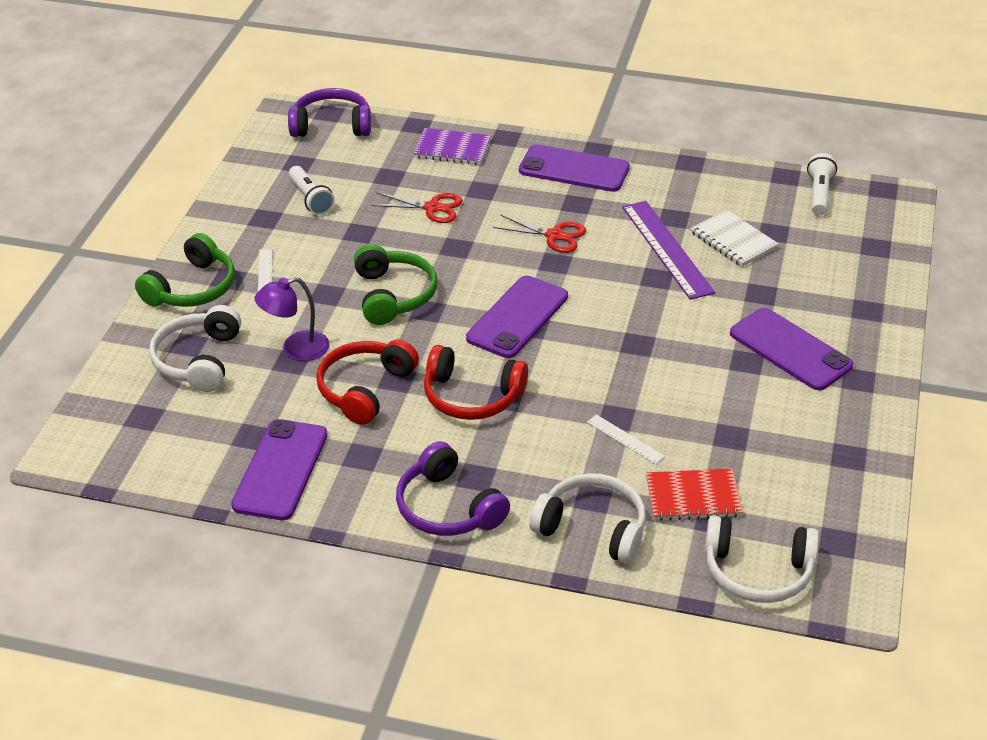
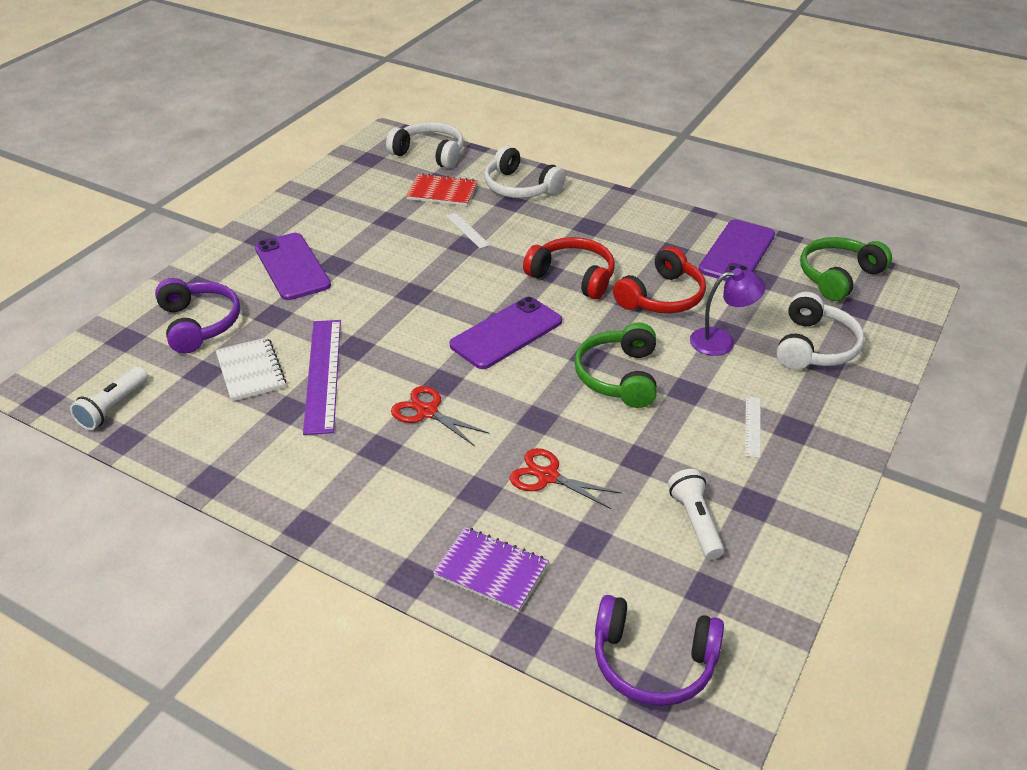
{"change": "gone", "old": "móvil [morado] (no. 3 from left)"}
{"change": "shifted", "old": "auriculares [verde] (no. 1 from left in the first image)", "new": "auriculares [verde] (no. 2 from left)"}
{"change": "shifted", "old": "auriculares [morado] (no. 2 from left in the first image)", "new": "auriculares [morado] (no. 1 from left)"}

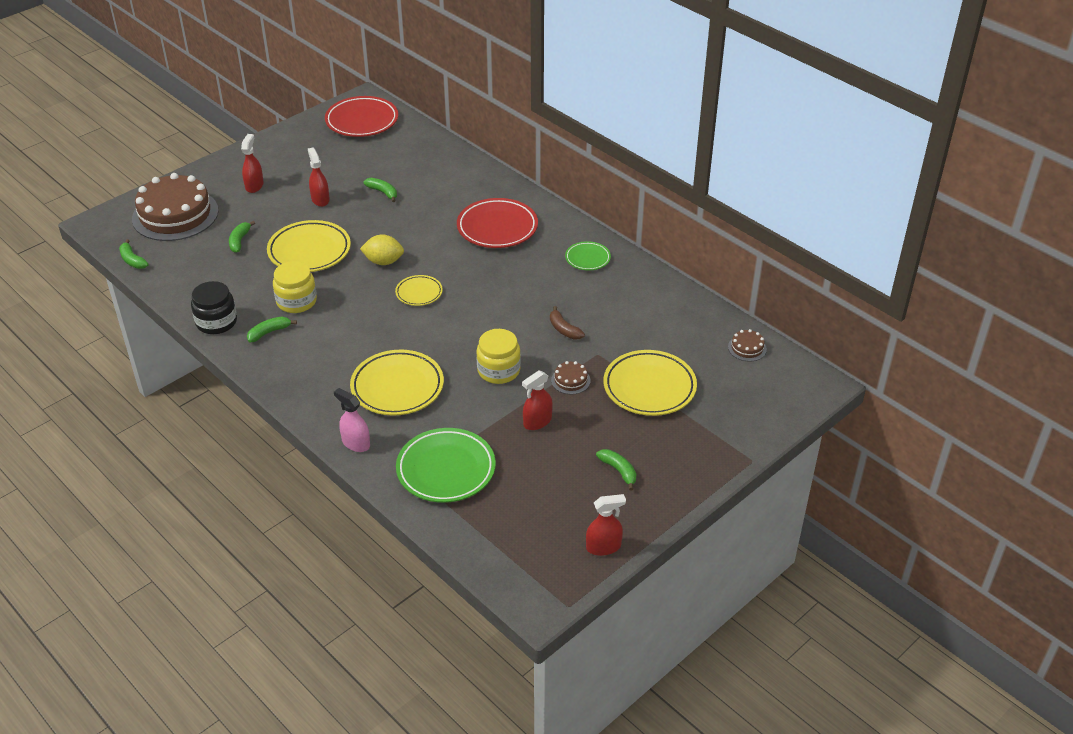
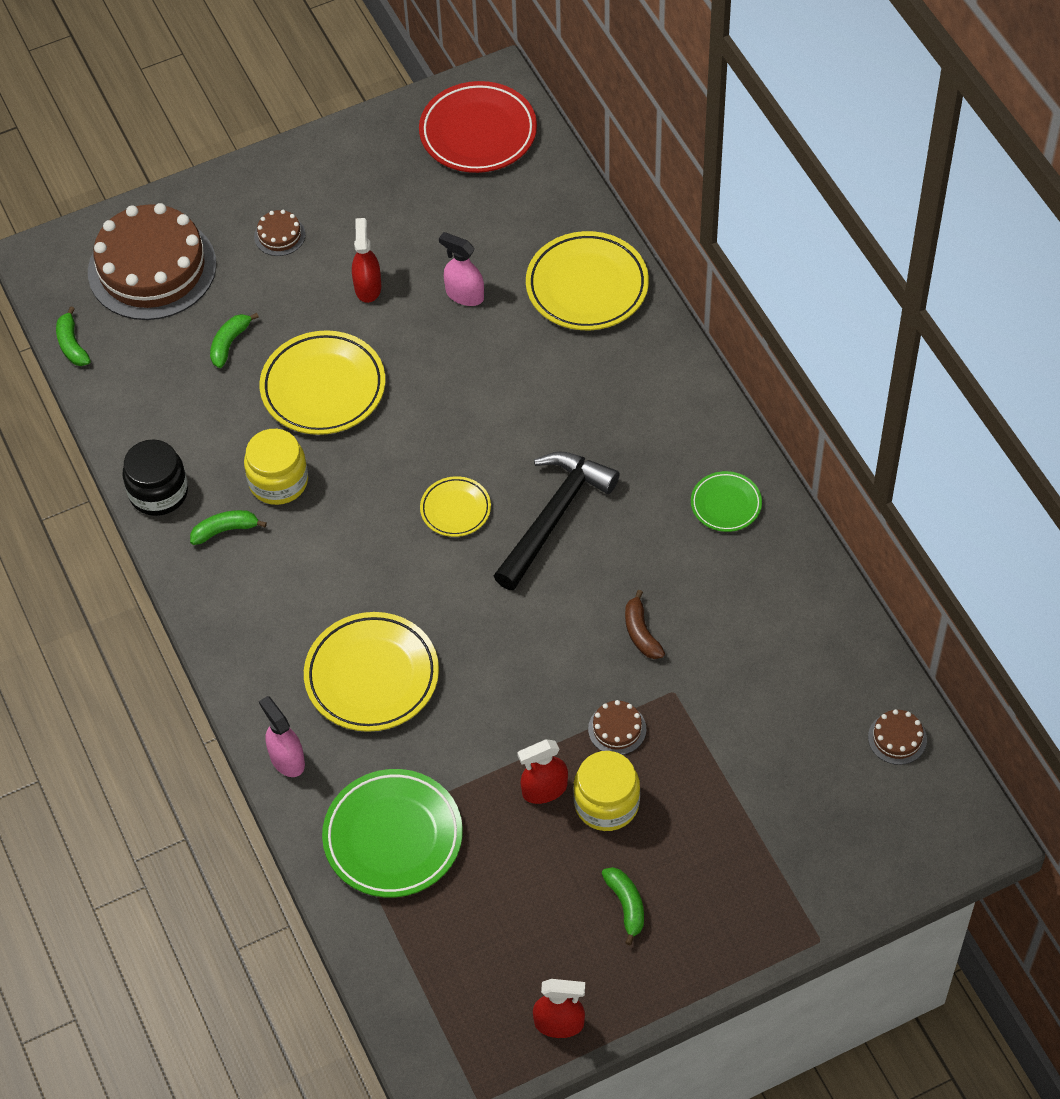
{"change": "swapped", "old": "pulverizador [rojo] (no. 1 from left)", "new": "tarta [marrón] (no. 2 from left)"}
{"change": "swapped", "old": "plátano [verde] (no. 4 from left)", "new": "pulverizador [rosa] (no. 2 from left)"}
{"change": "gone", "old": "plato [rojo] (no. 2 from left)"}
{"change": "gone", "old": "limón [amarillo]"}
{"change": "shifted", "old": "tarro [amarillo] (no. 2 from left)"}
{"change": "shifted", "old": "plato [amarillo] (no. 4 from left)"}
{"change": "new", "new": "martillo [negro]"}

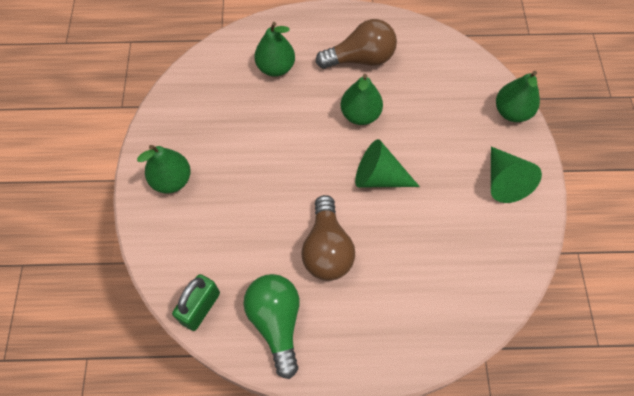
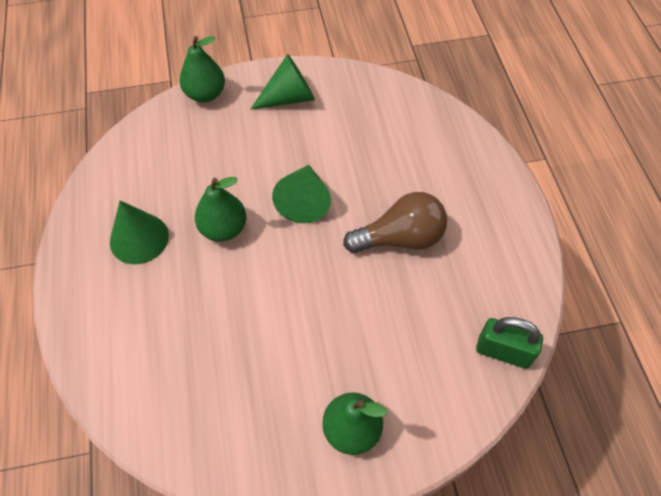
{"change": "swapped", "old": "bombilla [marrón] (no. 2 from left)", "new": "cono [verde] (no. 1 from left)"}
{"change": "gone", "old": "pera [verde] (no. 2 from left)"}
{"change": "gone", "old": "bombilla [verde]"}

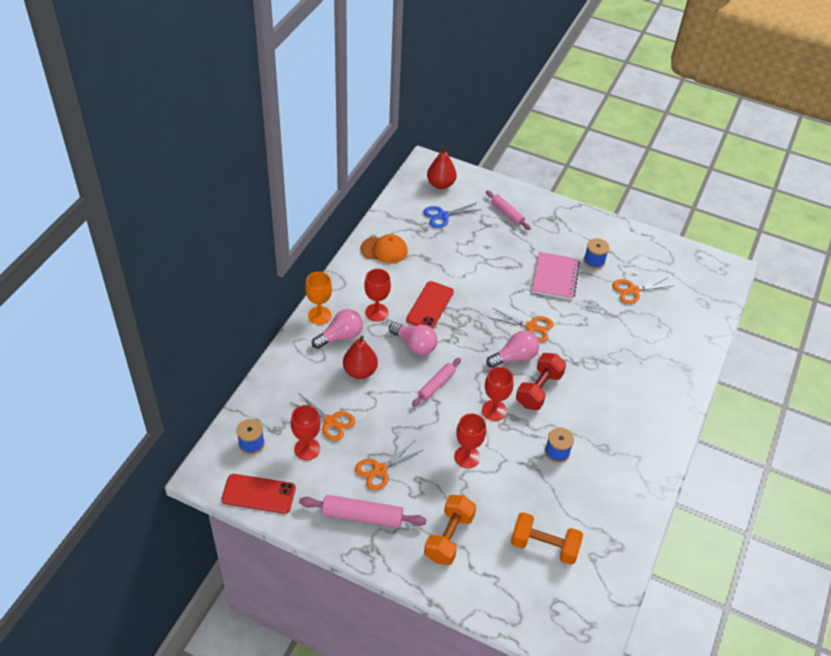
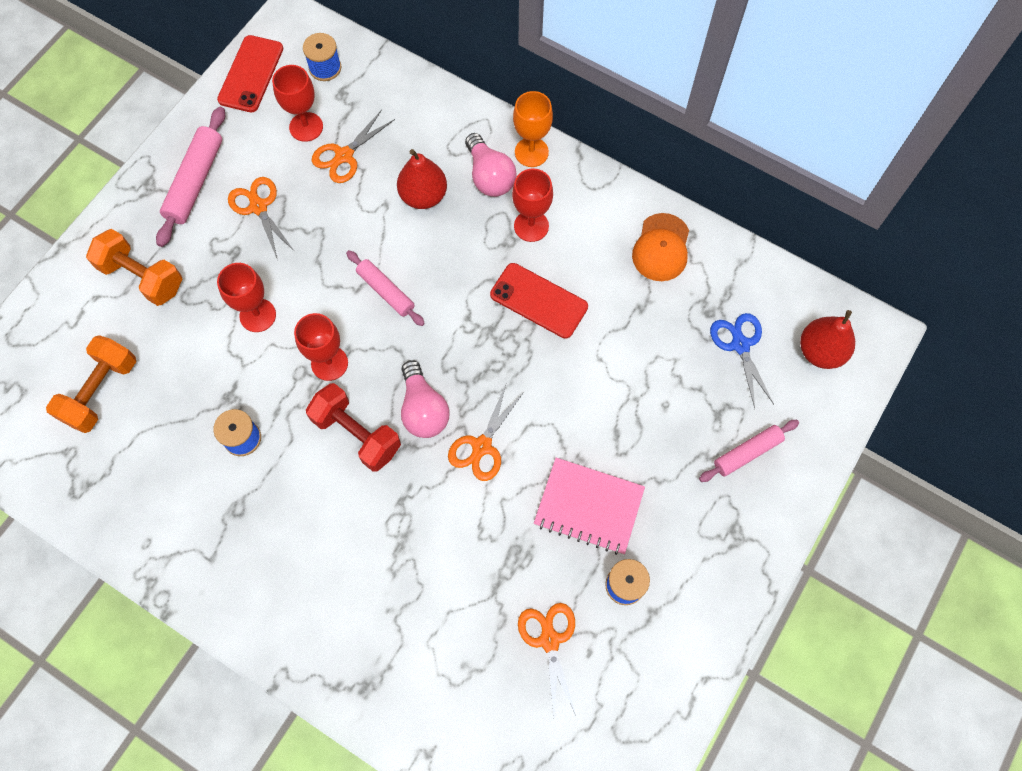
{"change": "gone", "old": "bombilla [rosa] (no. 2 from left)"}

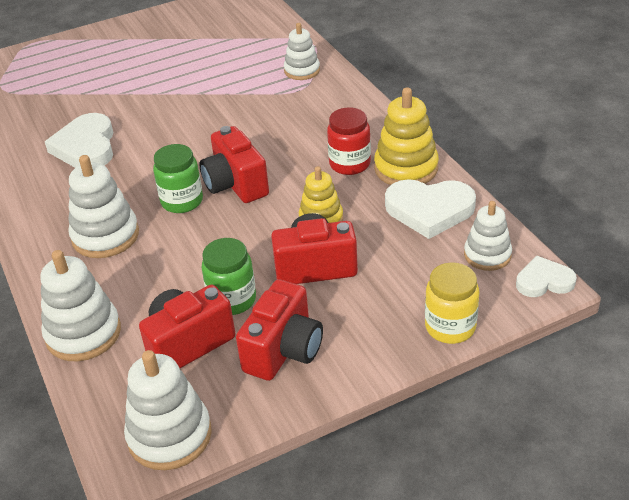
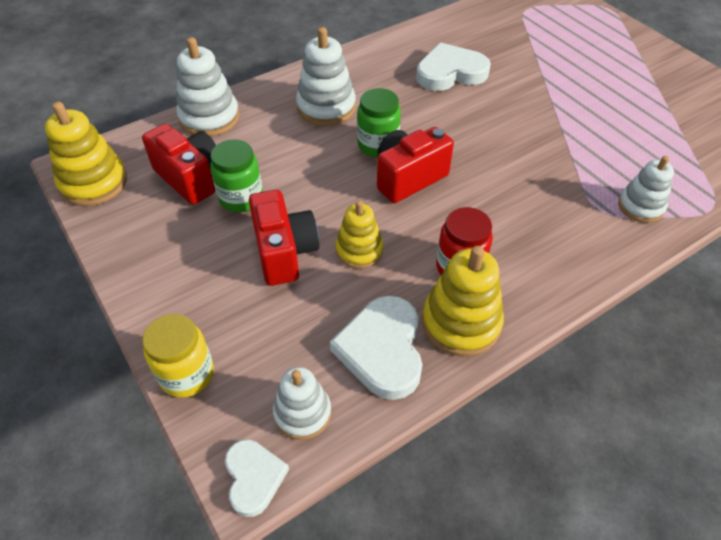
{"change": "gone", "old": "cámara [rojo] (no. 3 from left)"}
{"change": "repainted", "old": "juguete apilable [blanco] (no. 3 from left)", "new": "juguete apilable [amarillo] (no. 1 from left)"}

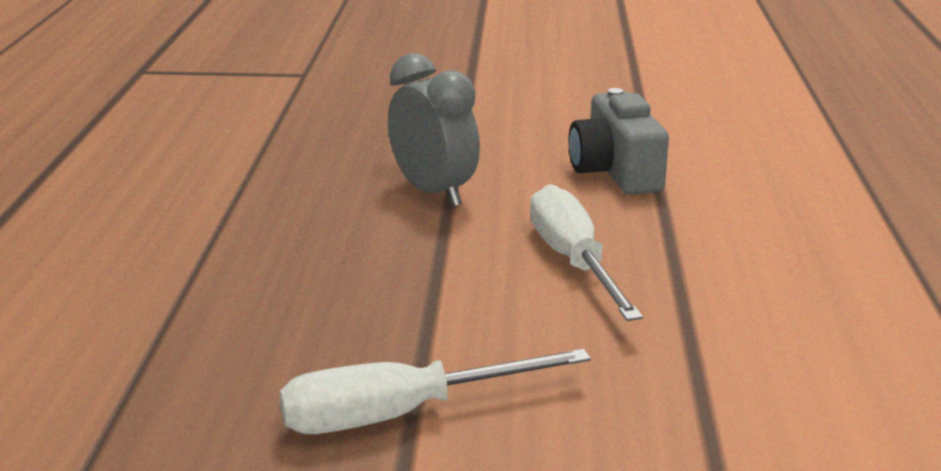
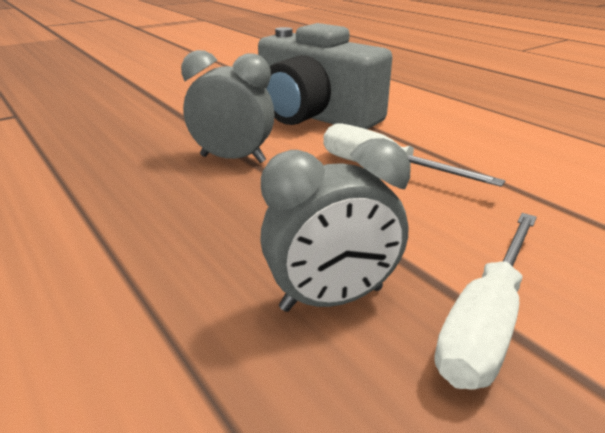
{"change": "scaled", "old": "cámara [gris]", "factor": 1.66}
{"change": "new", "new": "despertador [gris] (no. 2 from left)"}

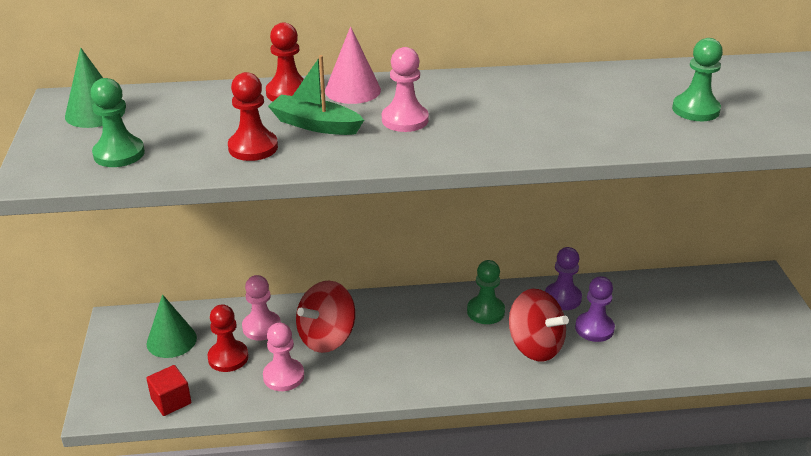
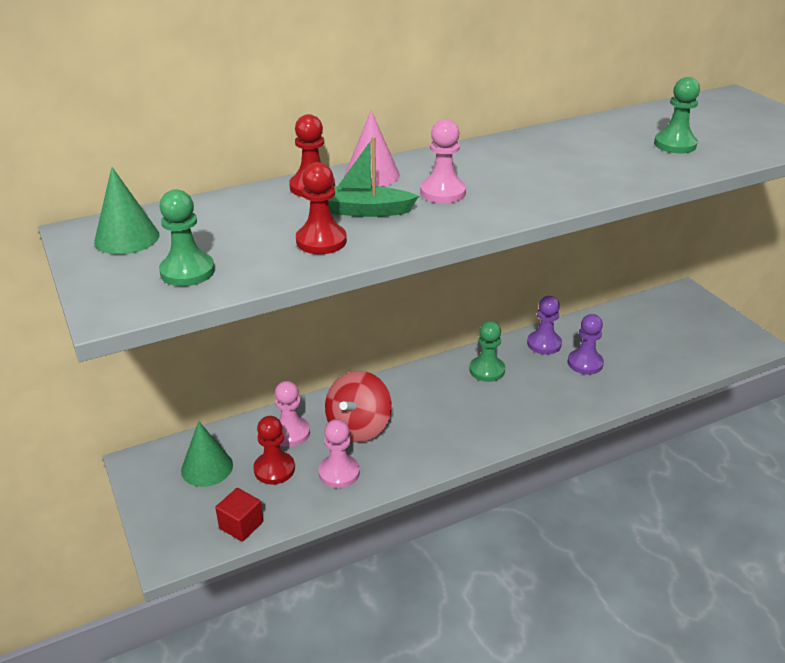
{"change": "gone", "old": "peonza [rojo] (no. 2 from left)"}

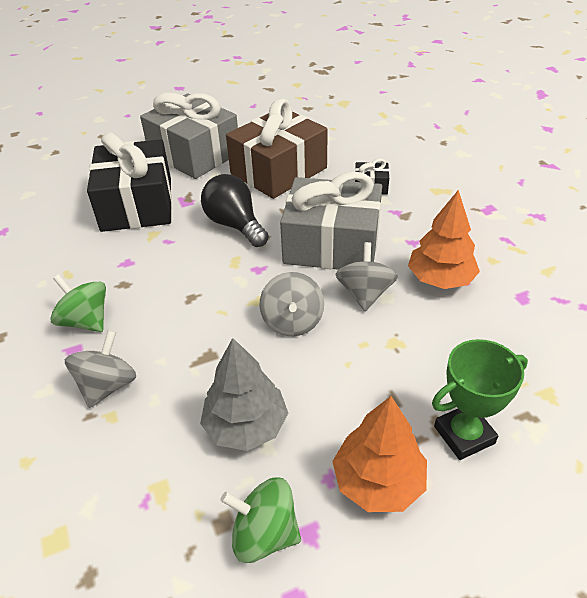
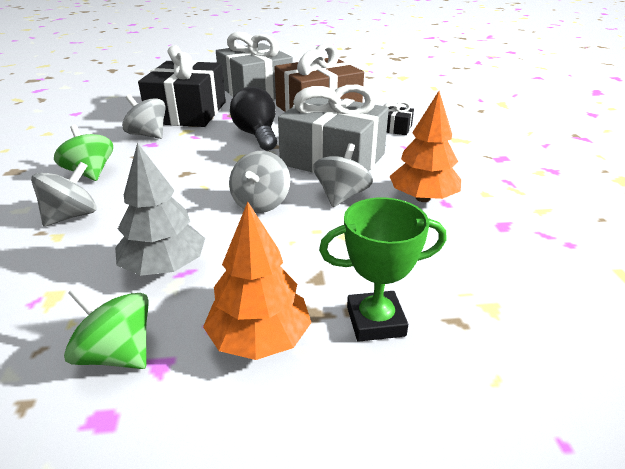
{"change": "new", "new": "peonza [gris] (no. 2 from left)"}

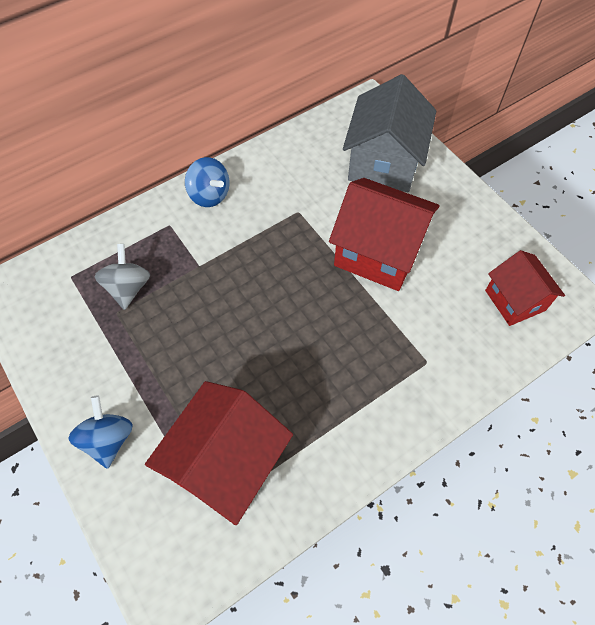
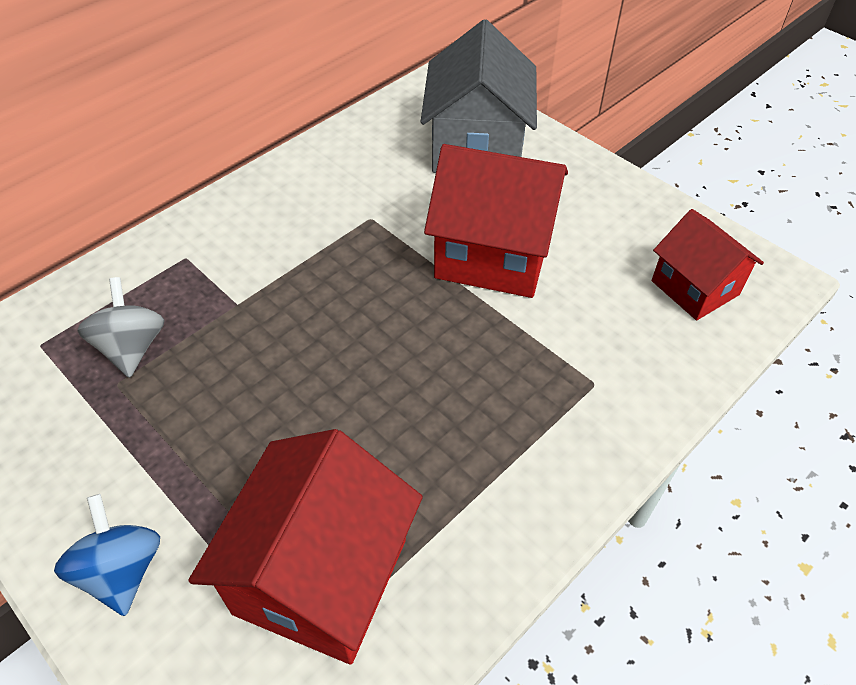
{"change": "gone", "old": "peonza [azul] (no. 2 from left)"}

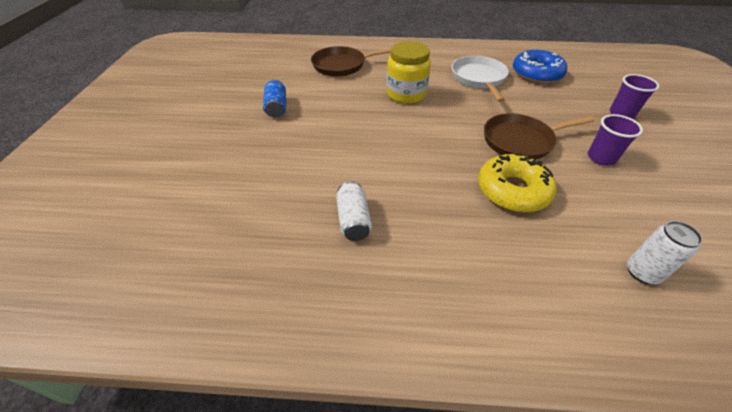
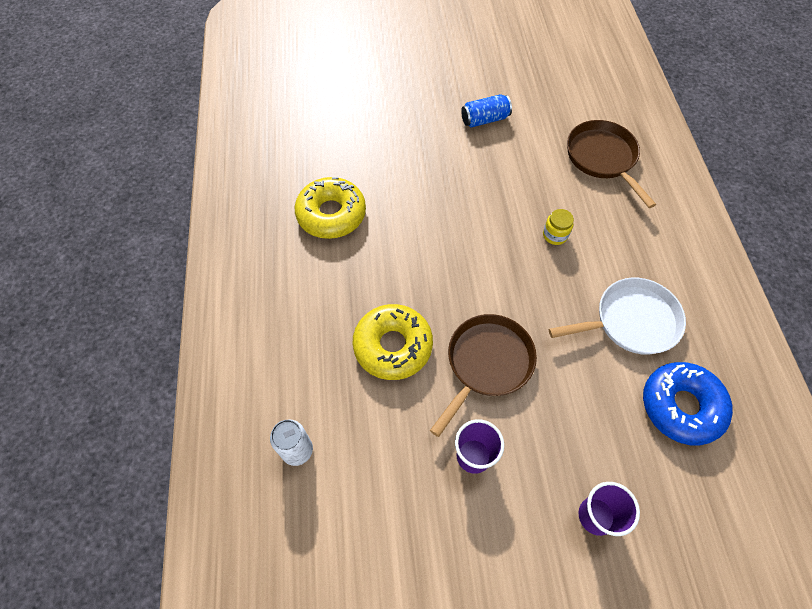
{"change": "scaled", "old": "tarro [amarillo]", "factor": 0.48}
{"change": "rotated", "old": "sartén [marrón] (no. 2 from left in the first image)", "degrees": 60}
{"change": "swapped", "old": "lata [blanco] (no. 1 from left)", "new": "rosquilla [amarillo] (no. 1 from left)"}

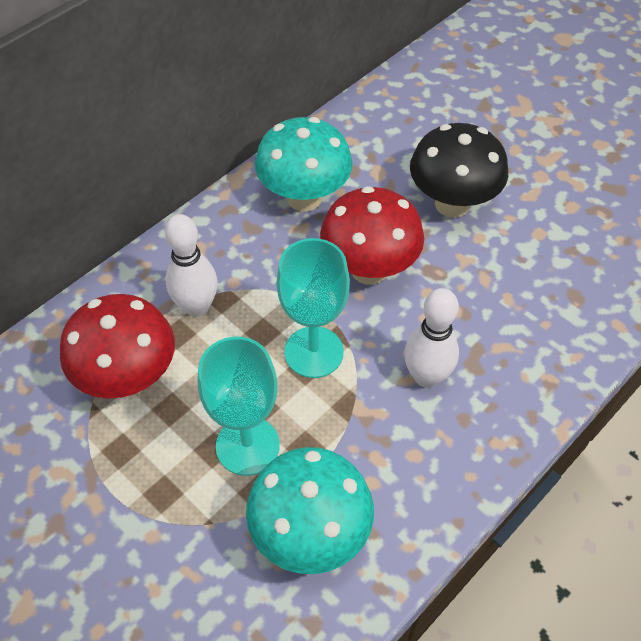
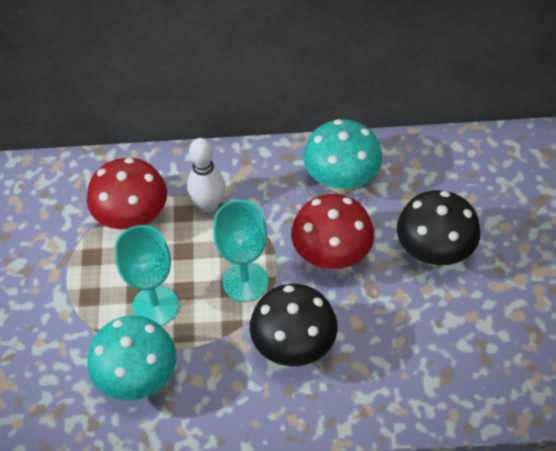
{"change": "swapped", "old": "bolo [blanco] (no. 2 from left)", "new": "seta [negro] (no. 1 from left)"}

